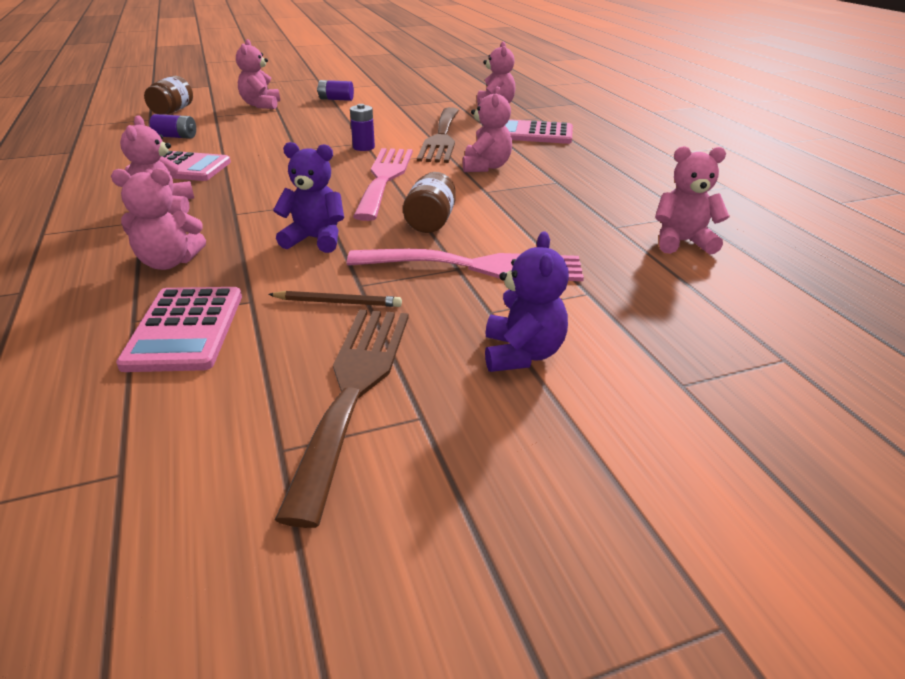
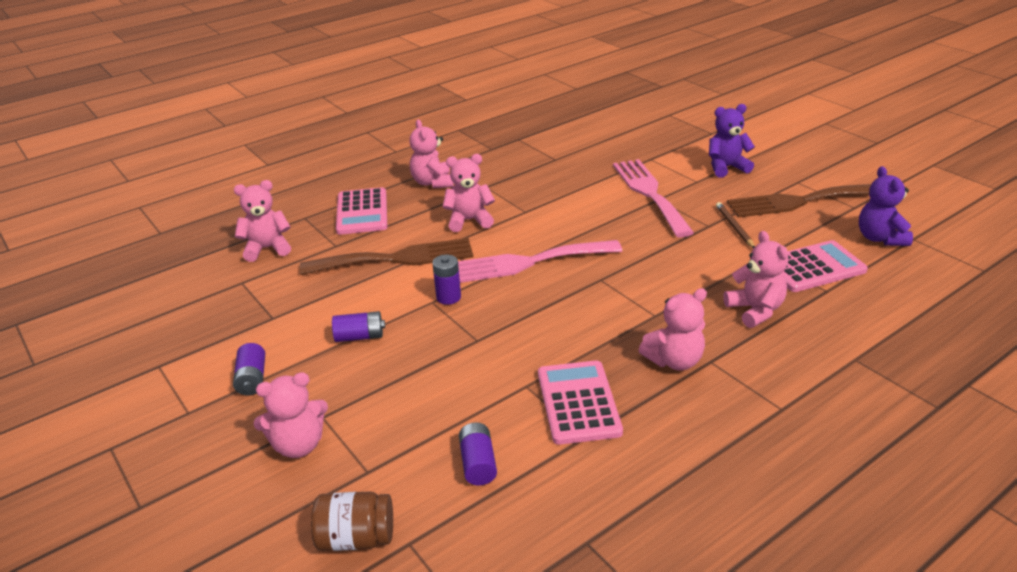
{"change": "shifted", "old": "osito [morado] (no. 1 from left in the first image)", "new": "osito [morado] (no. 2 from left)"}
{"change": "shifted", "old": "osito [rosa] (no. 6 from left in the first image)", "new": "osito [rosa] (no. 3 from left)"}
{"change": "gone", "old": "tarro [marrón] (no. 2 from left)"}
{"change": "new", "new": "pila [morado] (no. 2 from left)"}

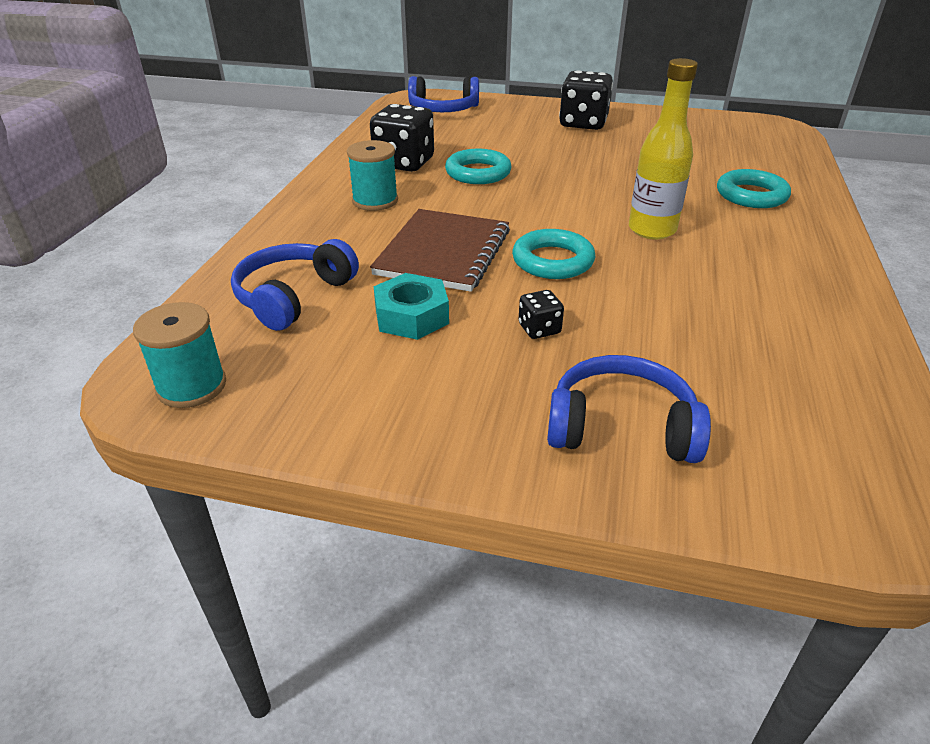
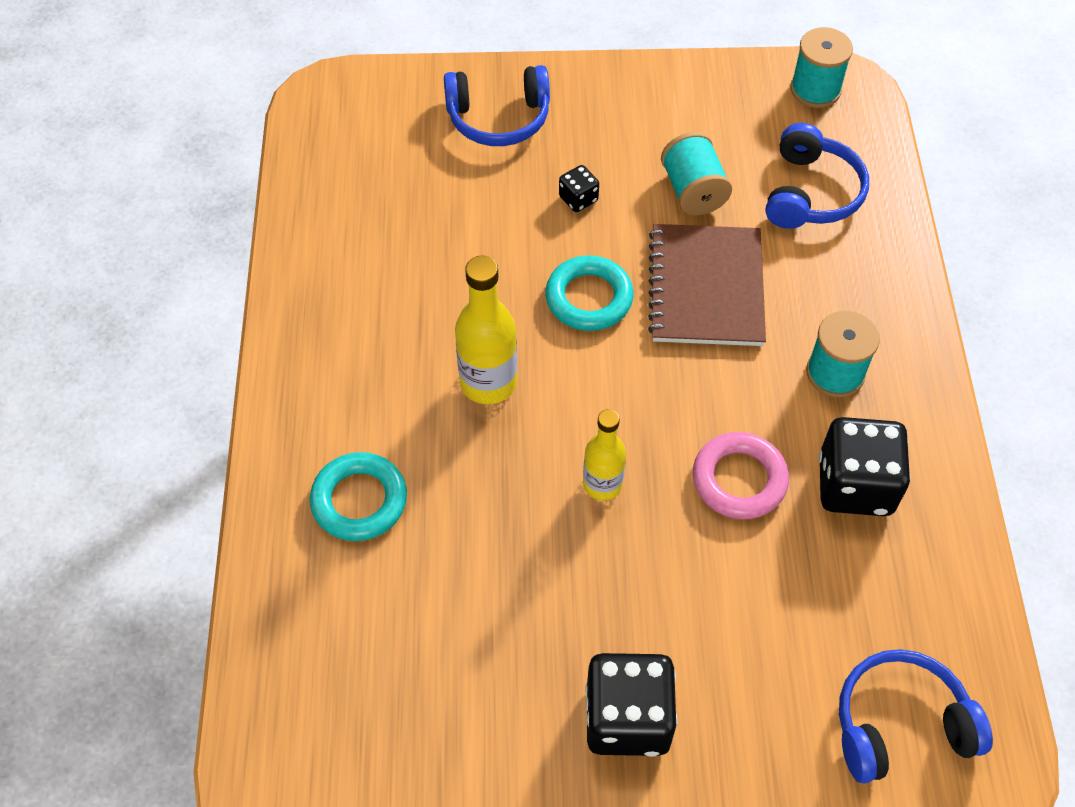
{"change": "repainted", "old": "anillo [turquesa] (no. 1 from left)", "new": "anillo [rosa]"}
{"change": "swapped", "old": "tuerca [turquesa]", "new": "carrete [turquesa] (no. 1 from left)"}
{"change": "new", "new": "botella [amarillo] (no. 2 from left)"}

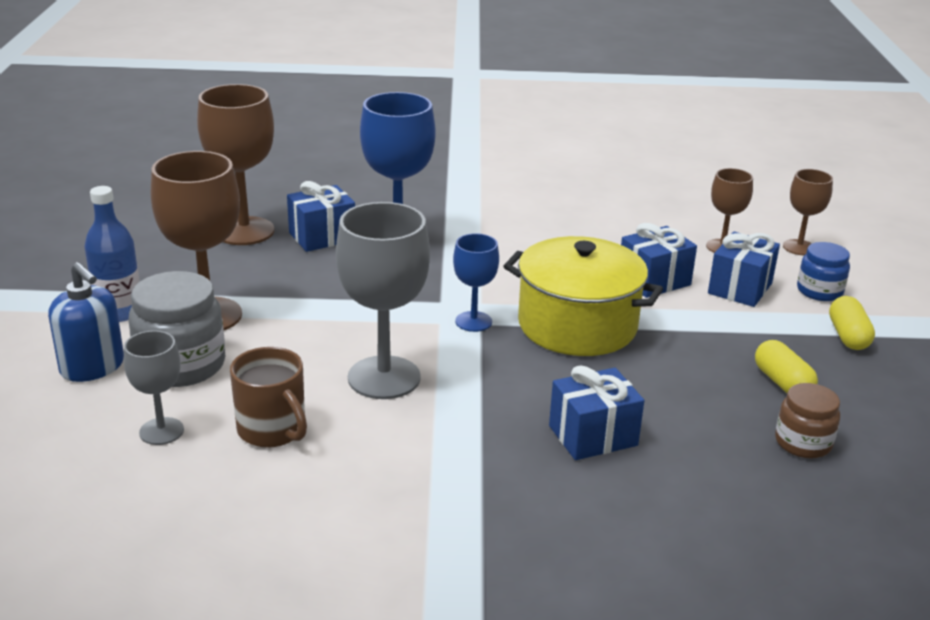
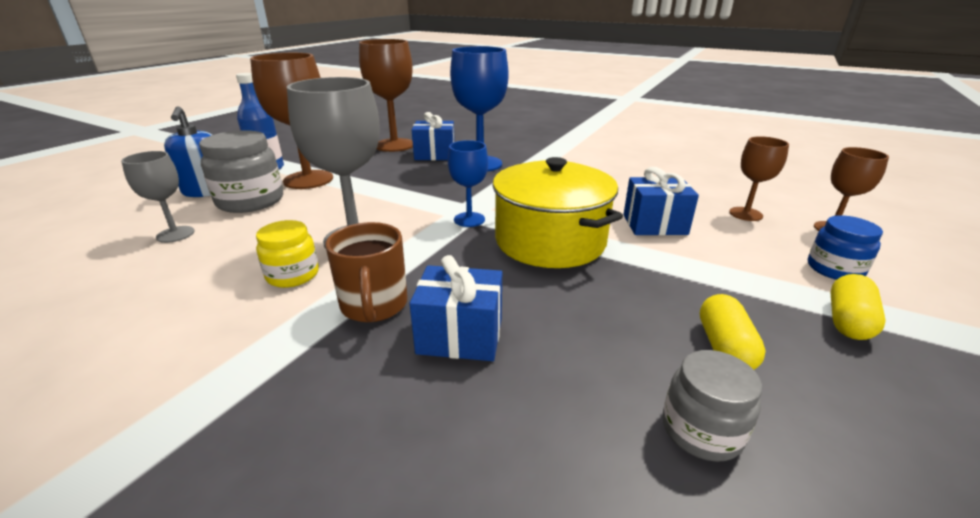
{"change": "gone", "old": "regalo [azul] (no. 4 from left)"}
{"change": "shifted", "old": "taza [marrón]"}
{"change": "repainted", "old": "tarro [marrón]", "new": "tarro [gris] (no. 2 from left)"}
{"change": "new", "new": "tarro [amarillo]"}

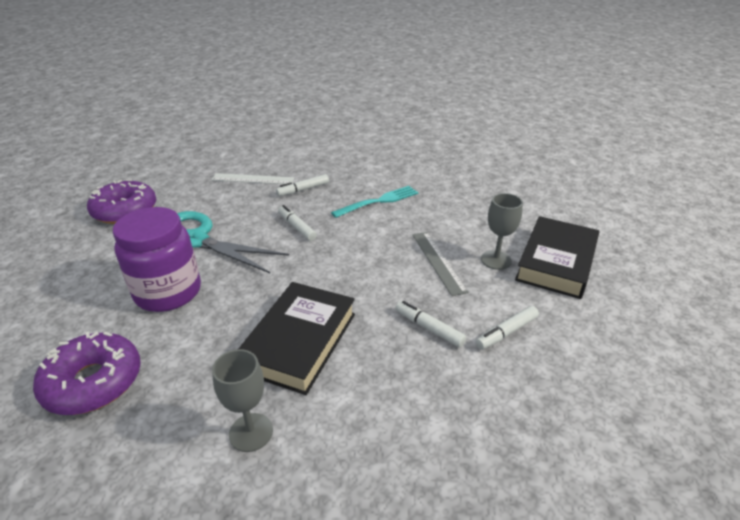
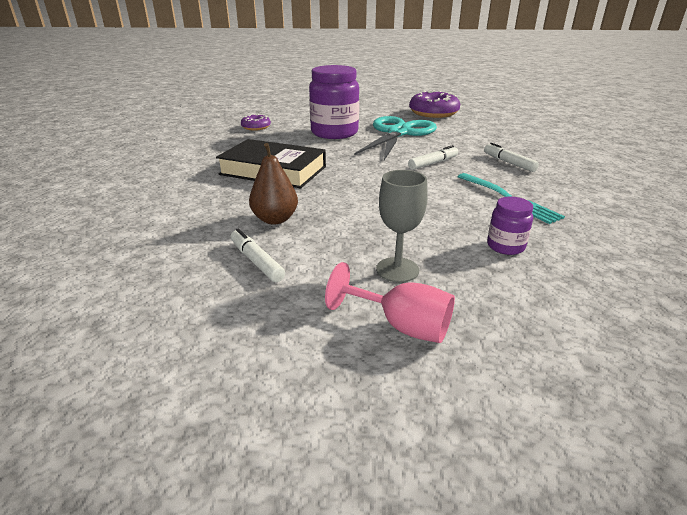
{"change": "gone", "old": "regla [blanco]"}
{"change": "swapped", "old": "libro [negro] (no. 2 from left)", "new": "copa [rosa]"}
{"change": "gone", "old": "regla [gris]"}
{"change": "swapped", "old": "rotulador [blanco] (no. 3 from left)", "new": "pera [marrón]"}
{"change": "scaled", "old": "rosquilla [morado] (no. 1 from left)", "factor": 0.54}
{"change": "gone", "old": "copa [gris] (no. 1 from left)"}
{"change": "new", "new": "tarro [morado] (no. 2 from left)"}

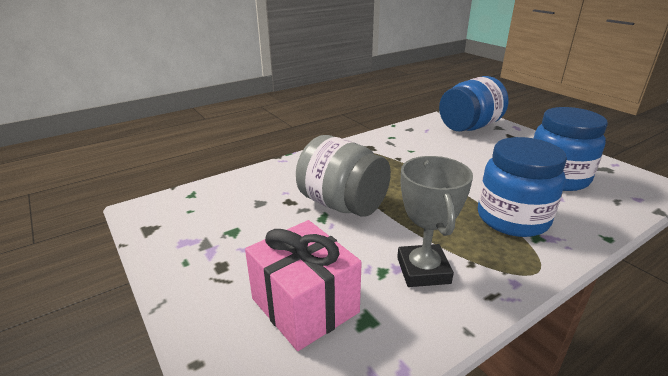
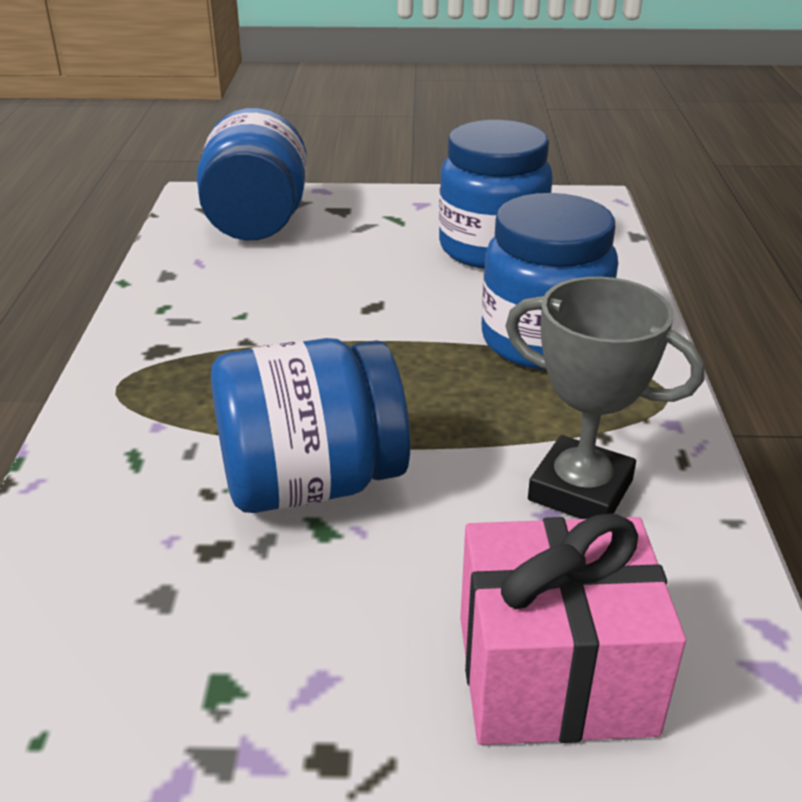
{"change": "repainted", "old": "tarro [gris]", "new": "tarro [azul] (no. 2 from left)"}

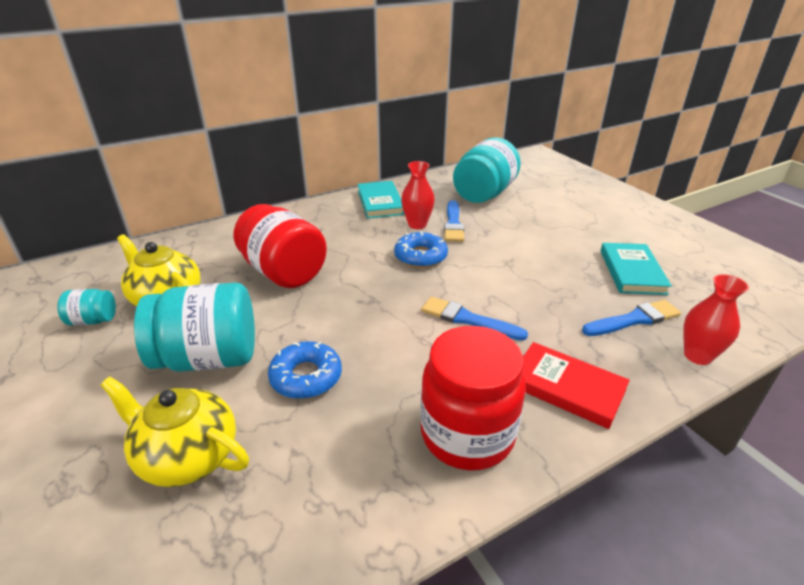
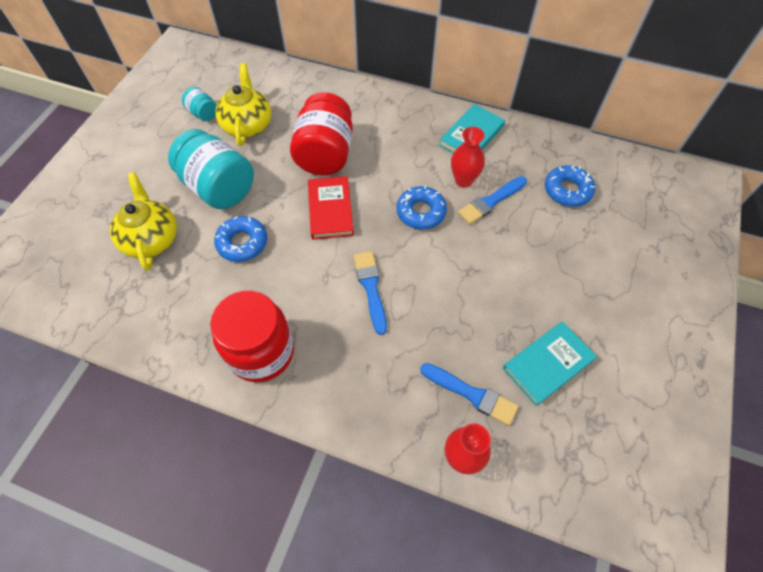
{"change": "swapped", "old": "tarro [turquesa] (no. 3 from left)", "new": "rosquilla [azul] (no. 3 from left)"}
{"change": "shifted", "old": "libro [rojo]"}

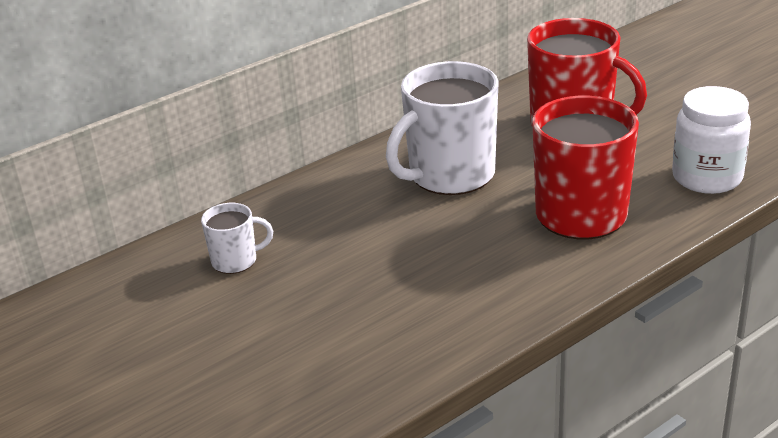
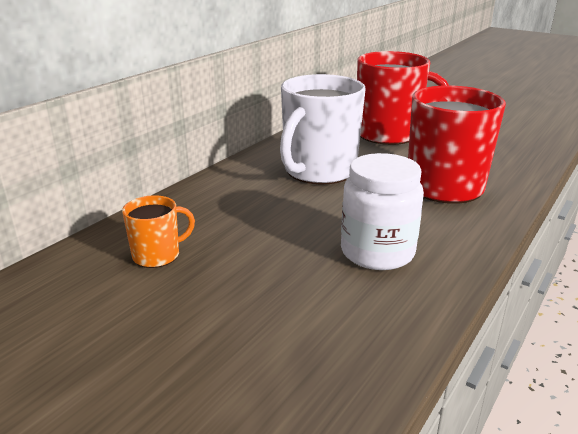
{"change": "shifted", "old": "tarro [blanco]"}
{"change": "repainted", "old": "taza [blanco] (no. 1 from left)", "new": "taza [naranja]"}

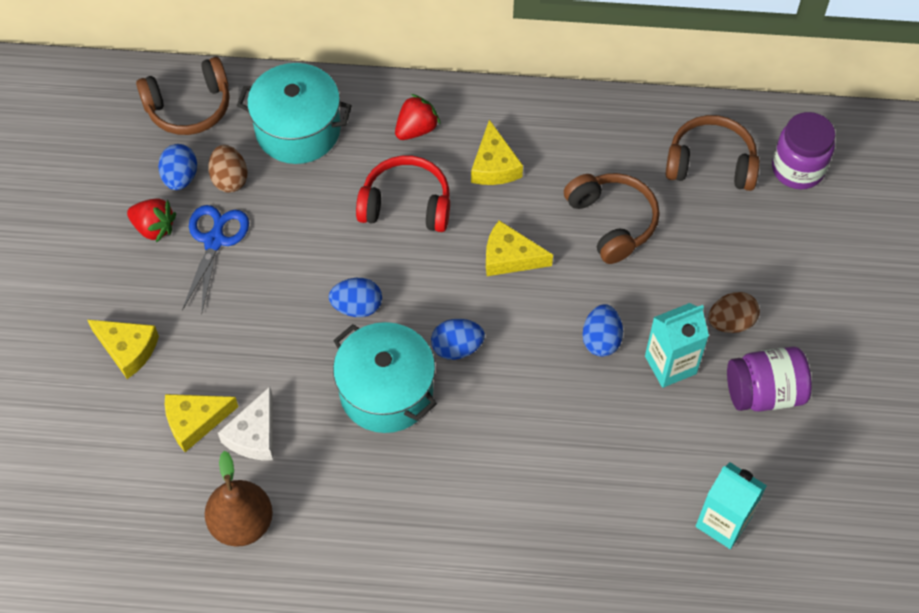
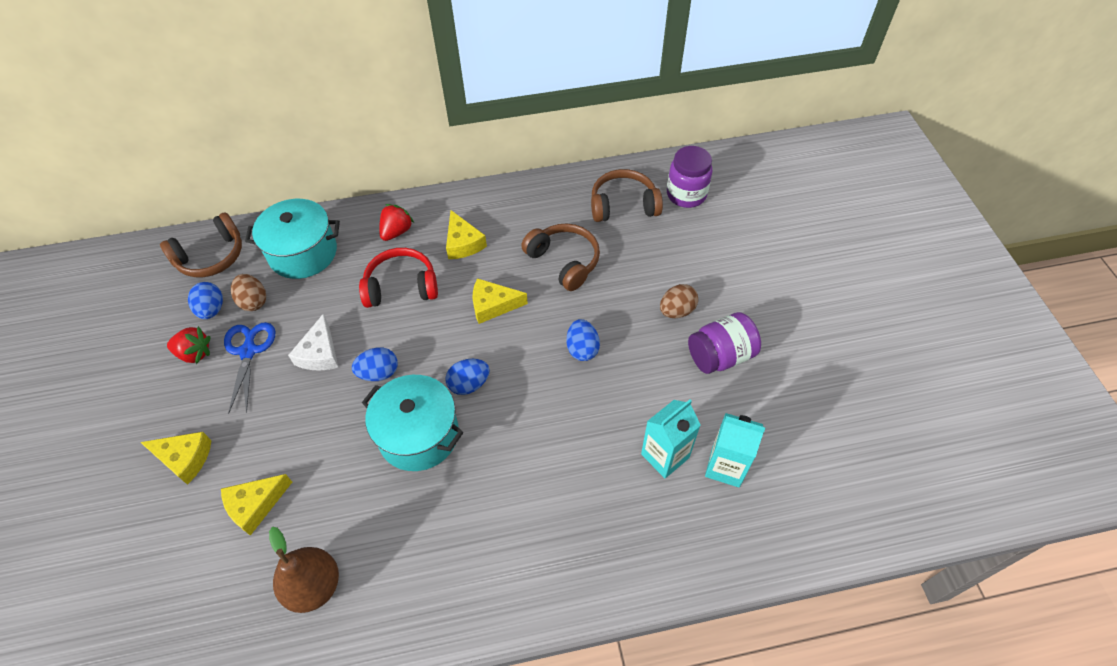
{"change": "shifted", "old": "cartón de leche [turquesa] (no. 1 from left)"}
{"change": "shifted", "old": "queso [blanco]"}

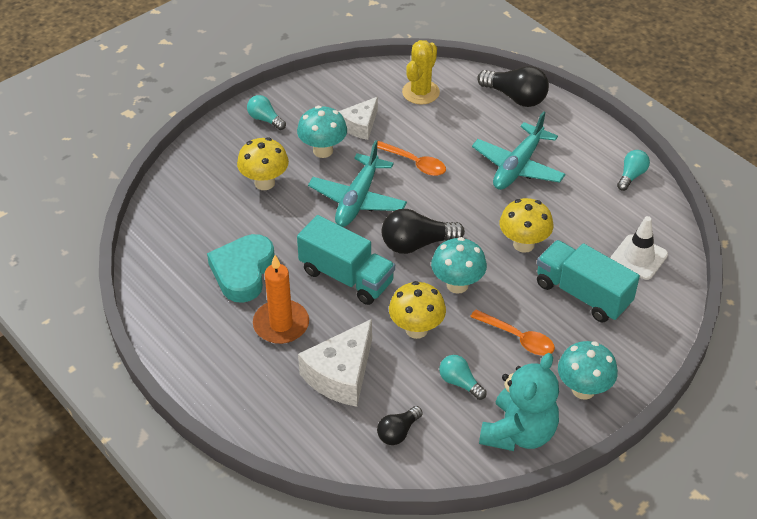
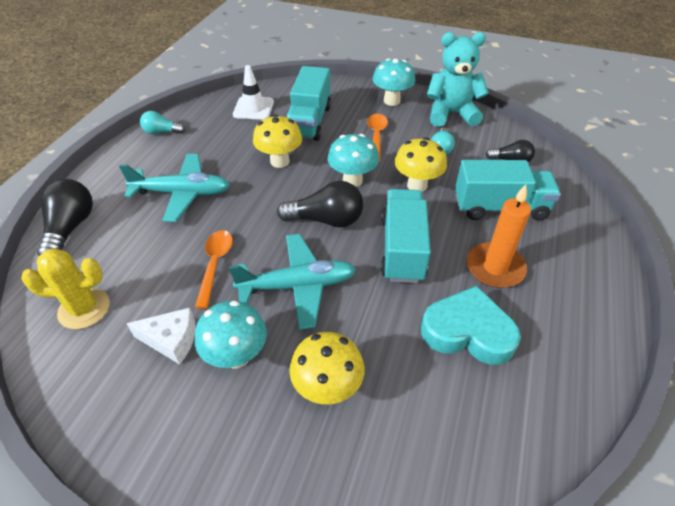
{"change": "gone", "old": "bombilla [turquesa] (no. 1 from left)"}
{"change": "rotated", "old": "bombilla [negro] (no. 2 from left)", "degrees": -45}
{"change": "rotated", "old": "corazón [turquesa]", "degrees": -150}
{"change": "swapped", "old": "queso [blanco] (no. 1 from left)", "new": "camión [turquesa] (no. 3 from left)"}

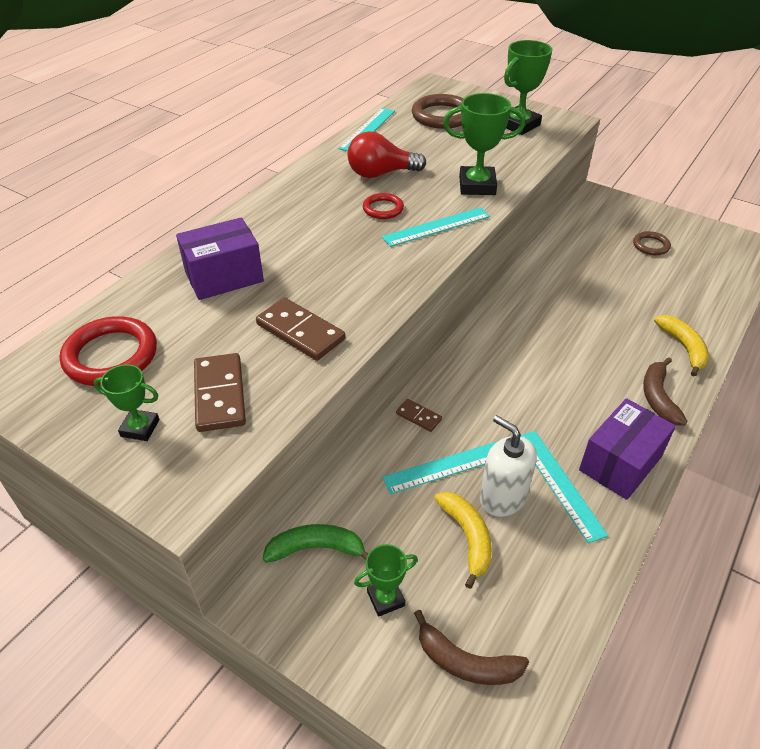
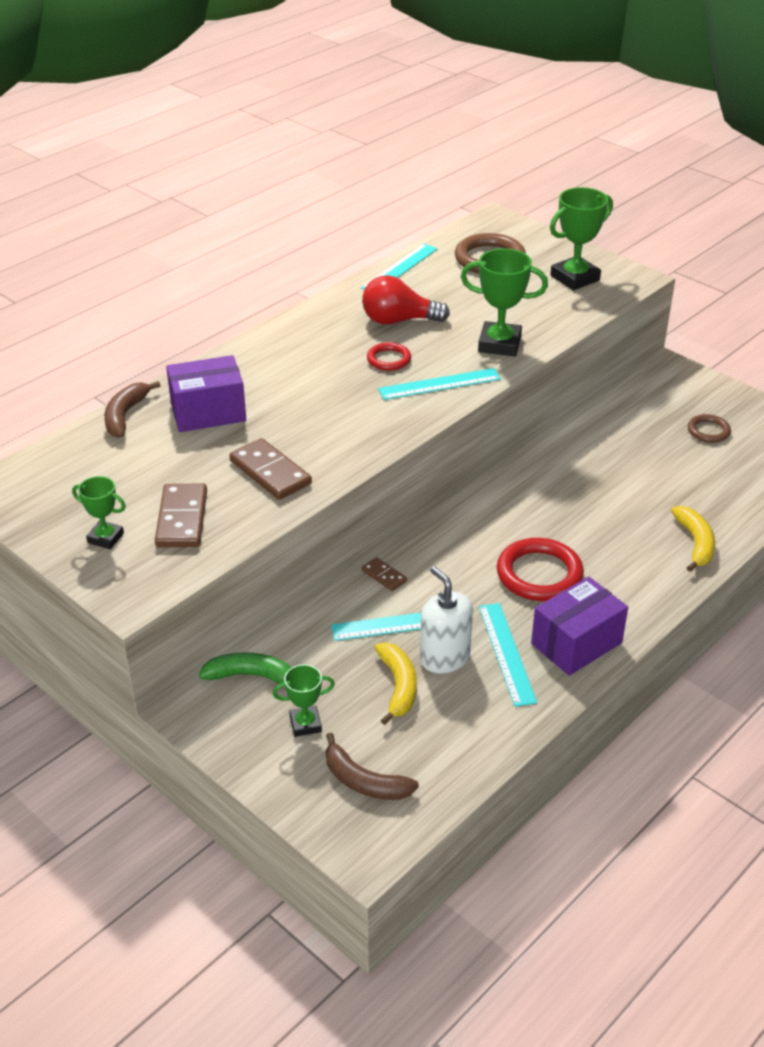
{"change": "shifted", "old": "anillo [rojo] (no. 1 from left in the first image)", "new": "anillo [rojo] (no. 2 from left)"}
{"change": "shifted", "old": "plátano [marrón] (no. 2 from left in the first image)", "new": "plátano [marrón] (no. 1 from left)"}

